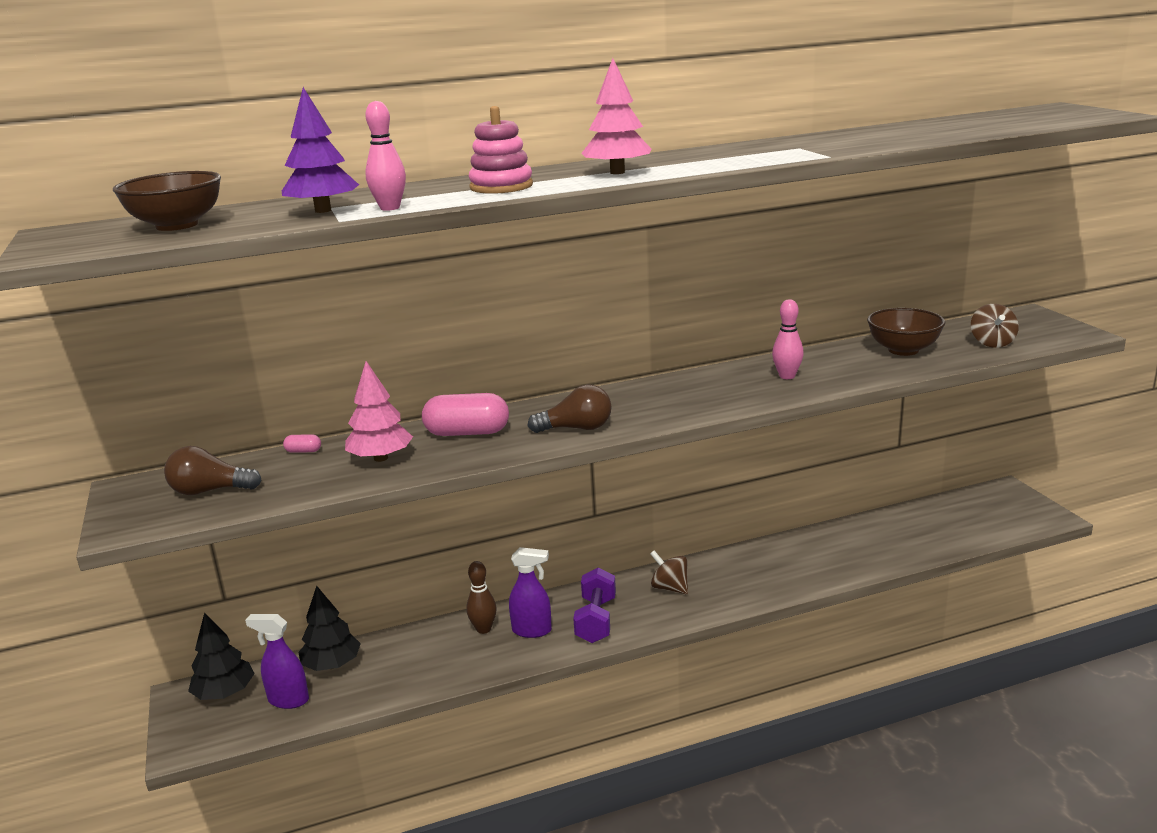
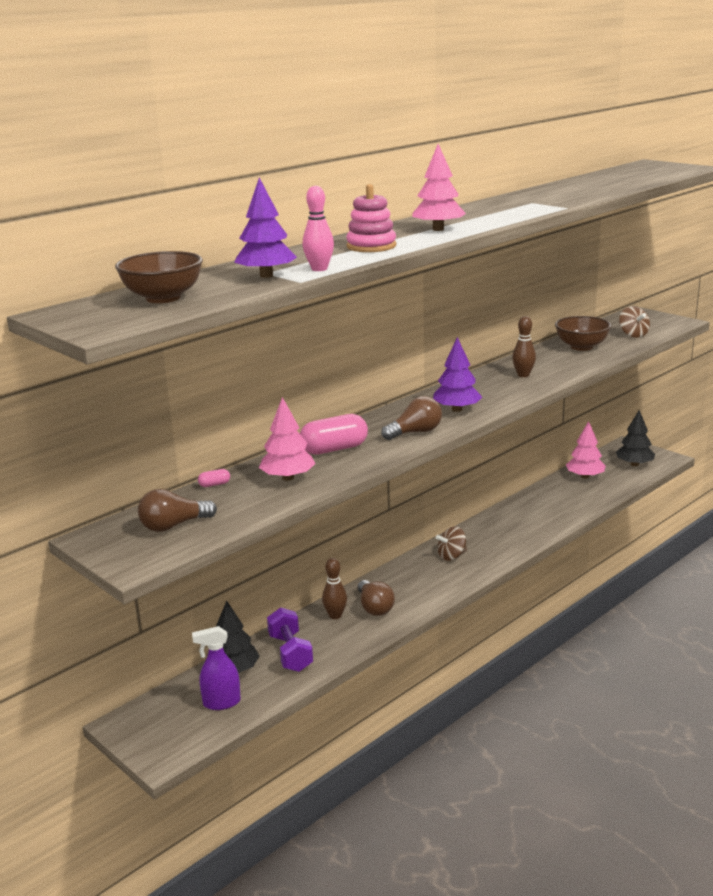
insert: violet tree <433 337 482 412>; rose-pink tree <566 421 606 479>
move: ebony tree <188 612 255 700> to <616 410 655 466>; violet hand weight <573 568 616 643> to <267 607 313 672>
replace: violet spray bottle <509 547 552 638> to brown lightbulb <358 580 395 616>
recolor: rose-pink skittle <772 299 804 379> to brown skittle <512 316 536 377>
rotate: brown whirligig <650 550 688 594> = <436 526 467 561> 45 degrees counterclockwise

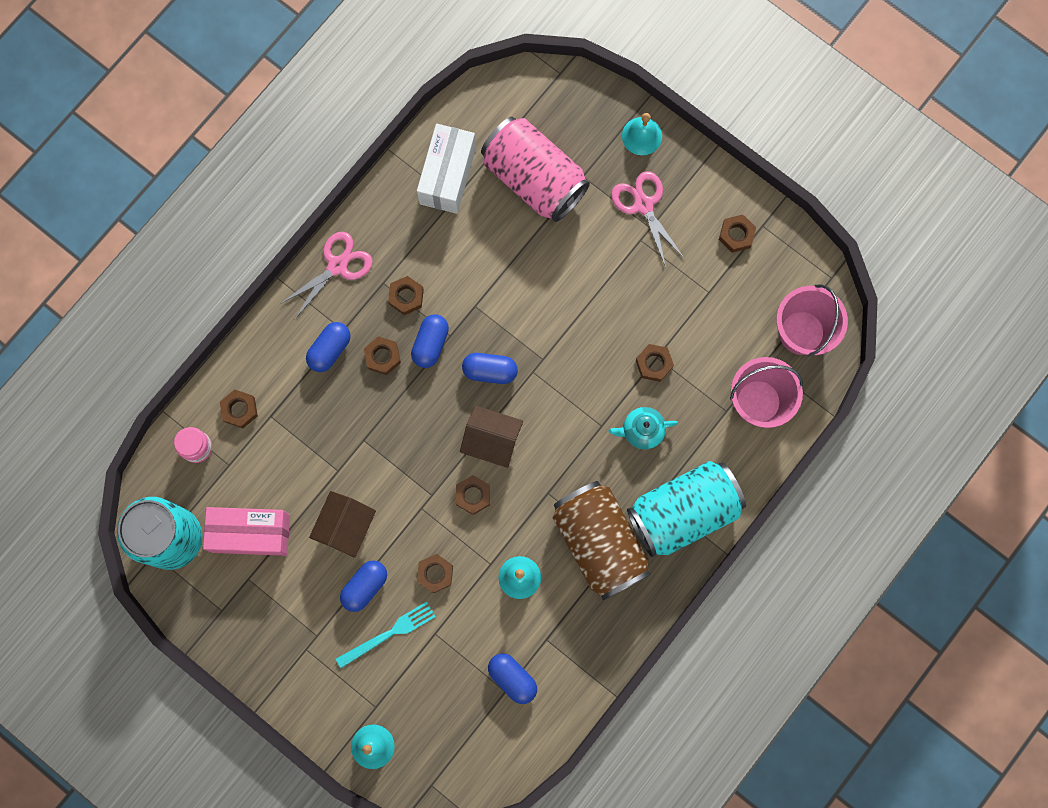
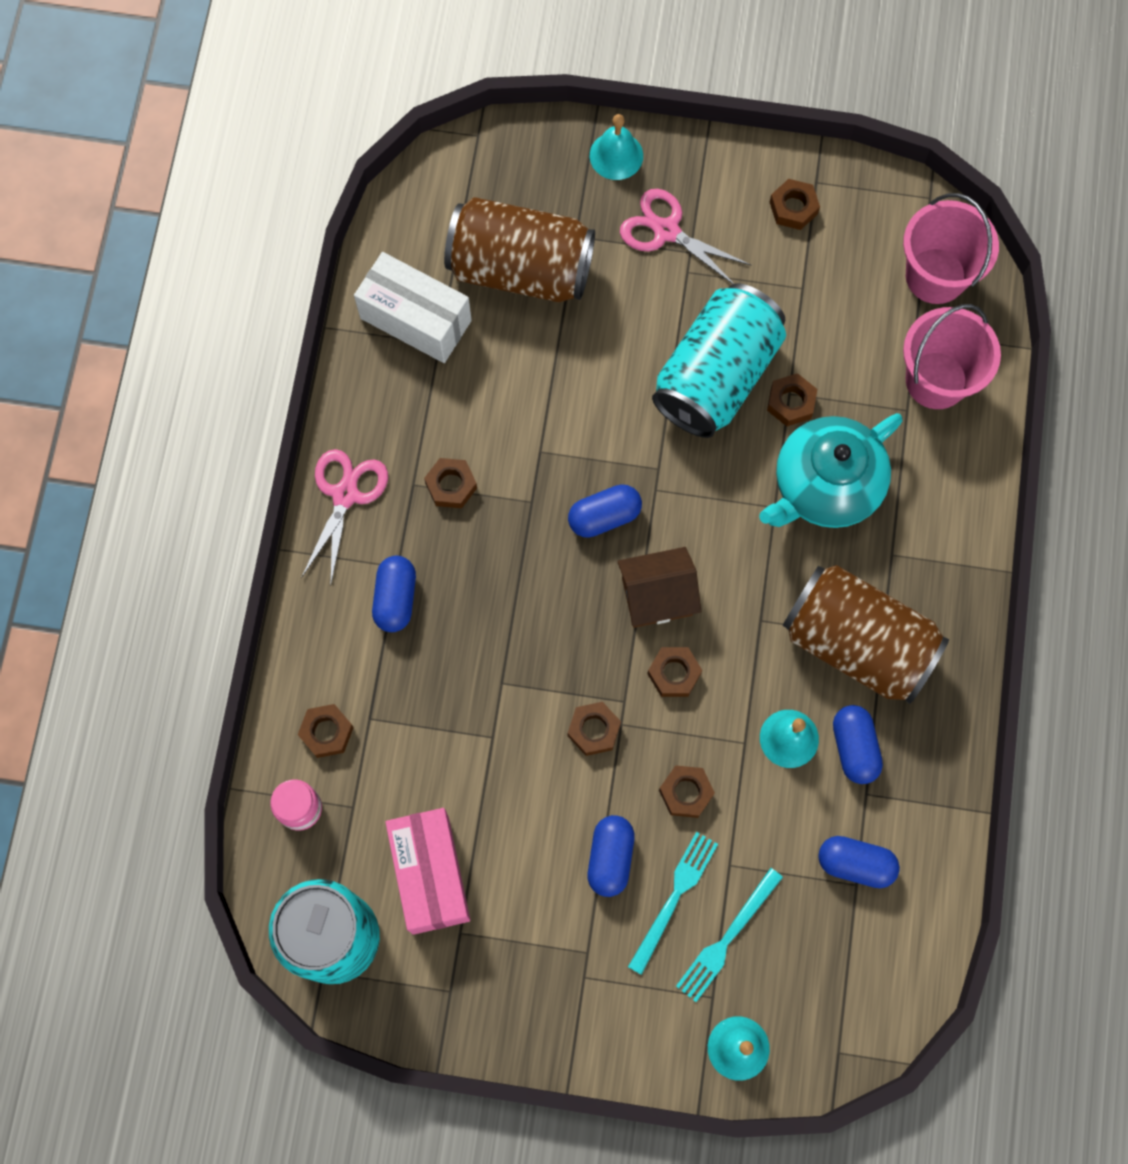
delete: brown house <309 491 376 558>
insert: teal table fork <676 868 783 1002>
move: brown hex nut <364 336 401 375> to <568 702 621 756>; blue capsule <411 314 449 368> to <833 705 883 784>; teal can <627 461 746 557> to <652 283 786 438>
recolor: rose-pink can <481 117 590 222> to brown can <444 197 595 302>
rotate: rose-pink package <203 507 290 556> = <385 808 470 935> 75 degrees counterclockwise; white package <417 124 476 214> = <354 252 472 363> 45 degrees counterclockwise
resize: teal china teapot <608 407 678 449> = <759 413 903 528> x1.94

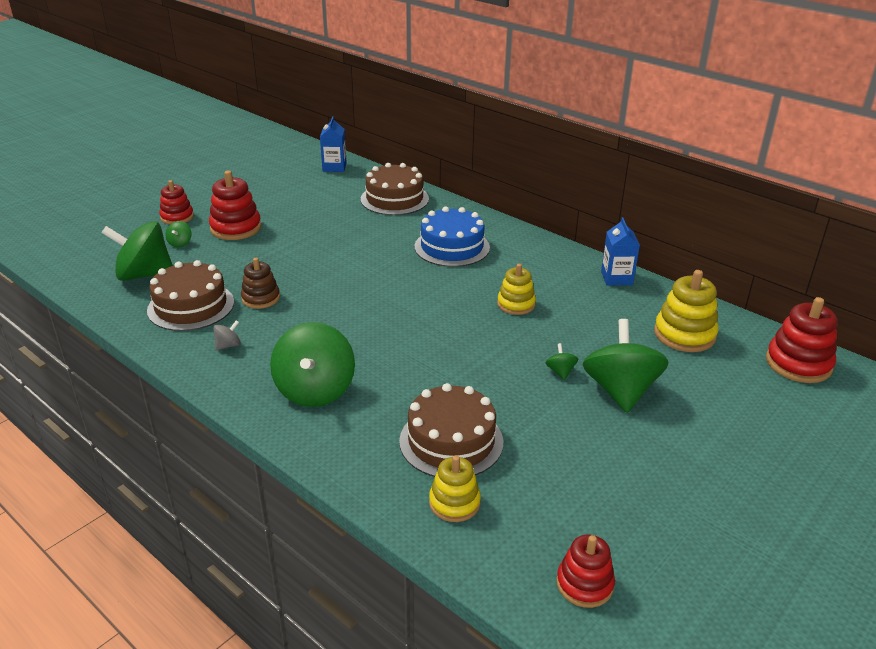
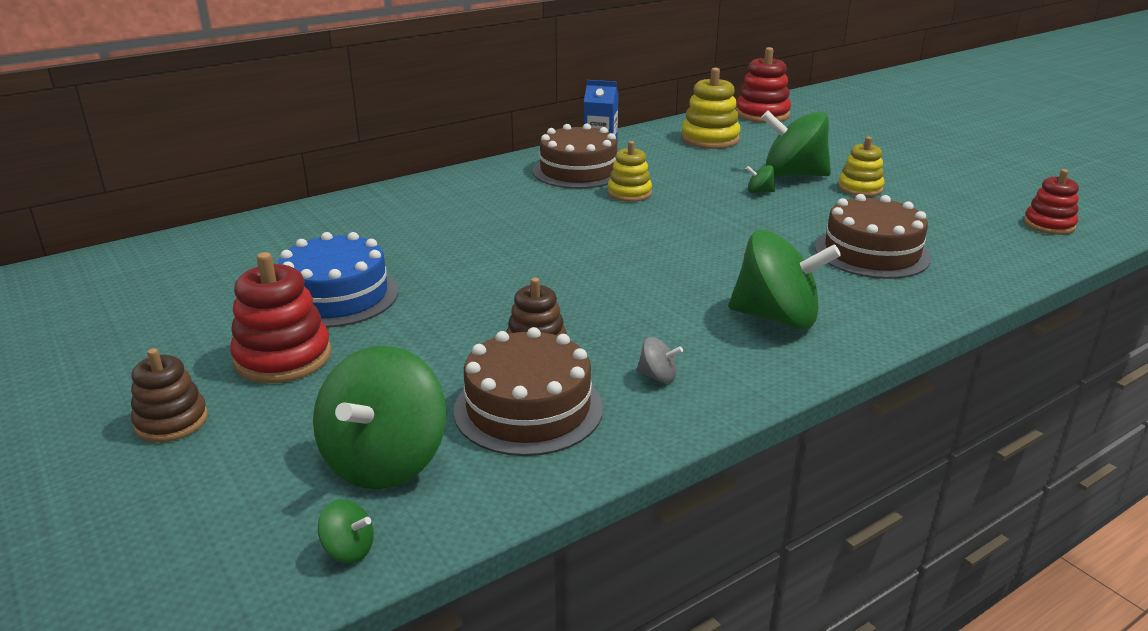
delete: blue juice carton <320 116 347 172>
move: emerald whirligig <165 221 192 247> to <318 499 374 563>; brown cake <361 163 429 215> to <533 124 617 189>; blue cake <415 207 490 267> to <278 232 398 328>; golden stacking toy <429 455 481 522> to <838 137 884 197>
recolor: red stacking toy <159 180 194 224> to brown stacking toy <131 348 208 442>
rotate: grey whirligig <213 320 241 350> = <636 337 683 383> 135 degrees clockwise

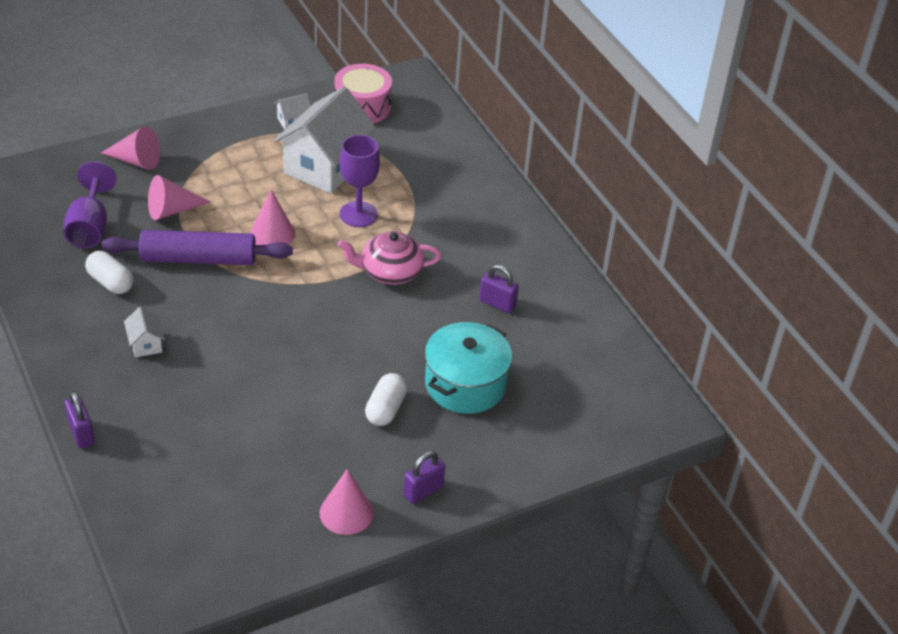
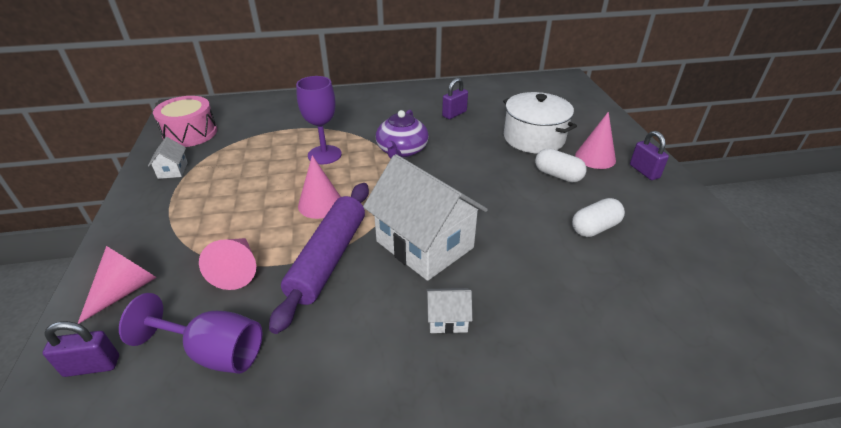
move: violet lock <64 391 95 448> to <43 321 119 377>; white capsule <85 251 134 294> to <572 198 625 237>; white house <274 87 376 193> to <363 154 488 281>; rose-pink cone shape <320 469 373 535> to <575 112 616 169>
recolor: rose-pink china teapot <338 231 441 285> to violet china teapot <376 110 429 158>; teal cooking pot <425 322 512 414> to white cooking pot <503 92 577 154>

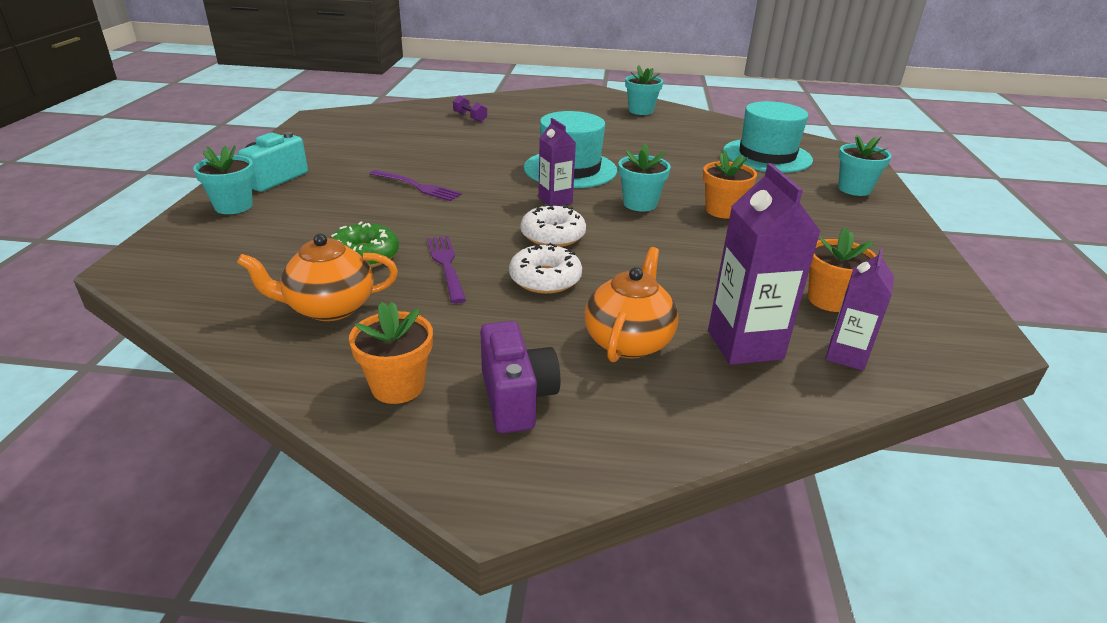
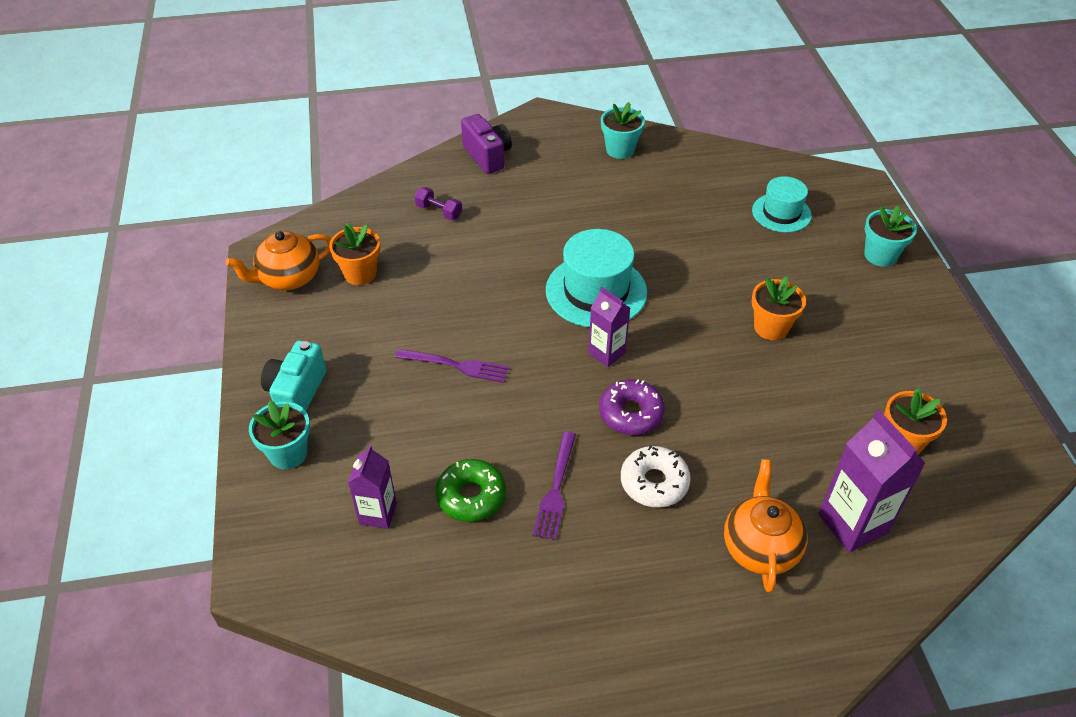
delete: teal flower pot <618 144 671 212>
move: bright orange china teapot <237 234 398 321> to <225 231 331 290>; bright orange flower pot <349 302 433 404> to <329 223 380 285>; violet camera <480 321 560 433> to <461 114 512 174>; violet juice carton <826 248 894 371> to <348 445 397 529>
recolor: white glazed donut <521 204 586 247> to violet glazed donut <599 379 665 435>
rotate: violet table fork <427 236 466 303> = <533 431 576 541> 135 degrees counterclockwise
resize: teal top hat <723 101 813 173> = <752 176 812 233> x0.63

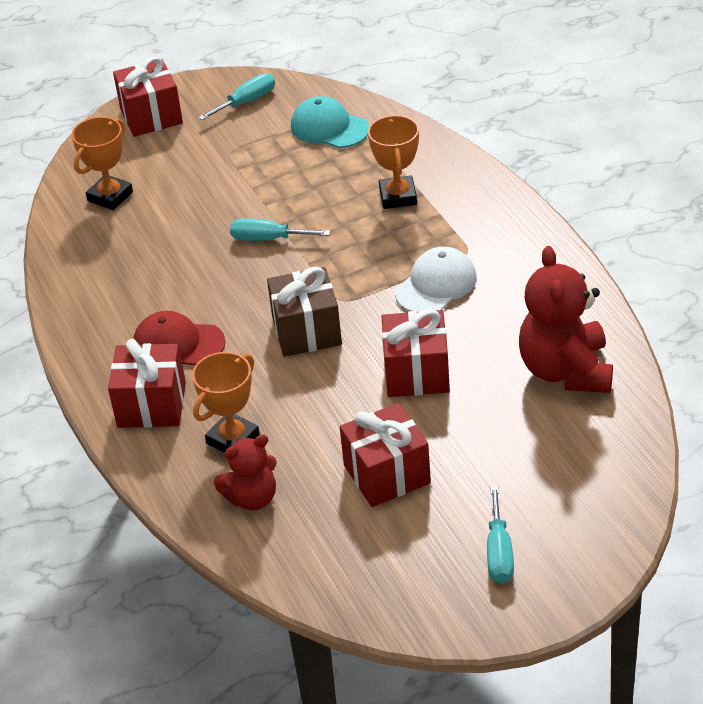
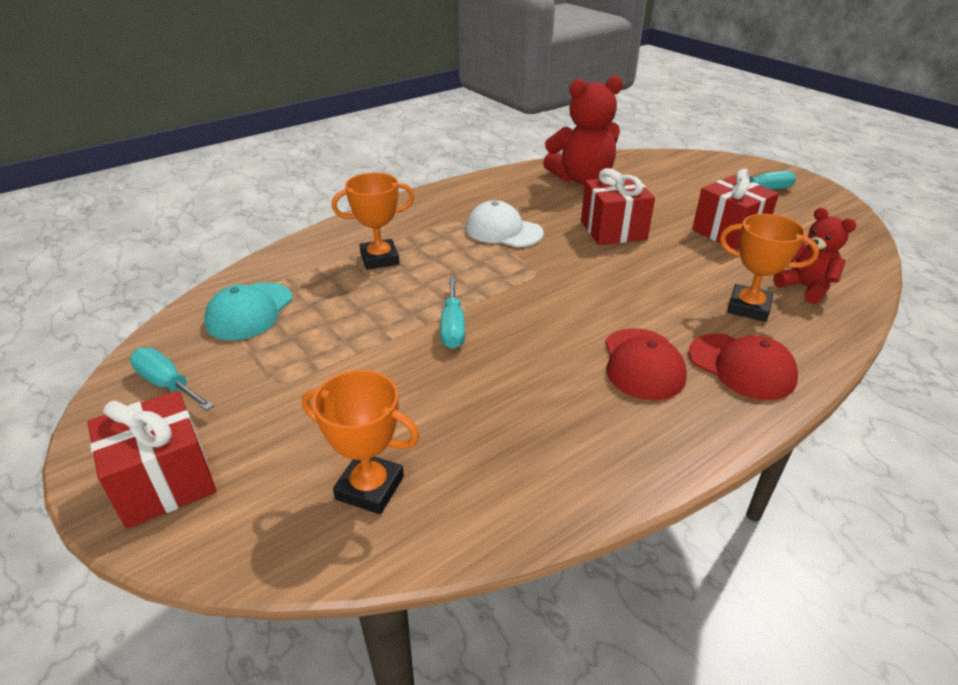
delete: brown gift <267 267 342 357>
replace: red gift <108 339 186 428> to red cap <688 334 798 400>

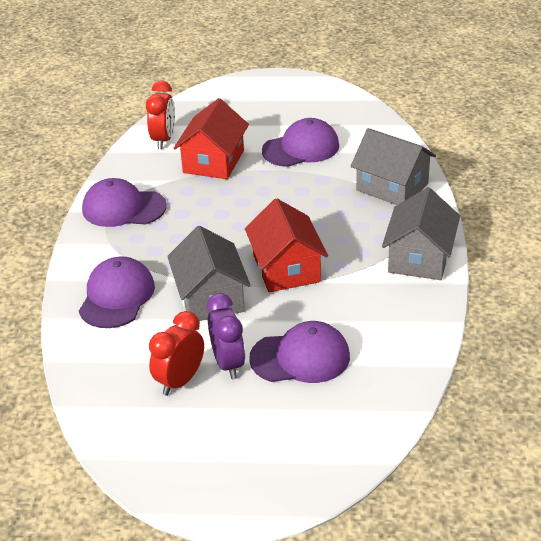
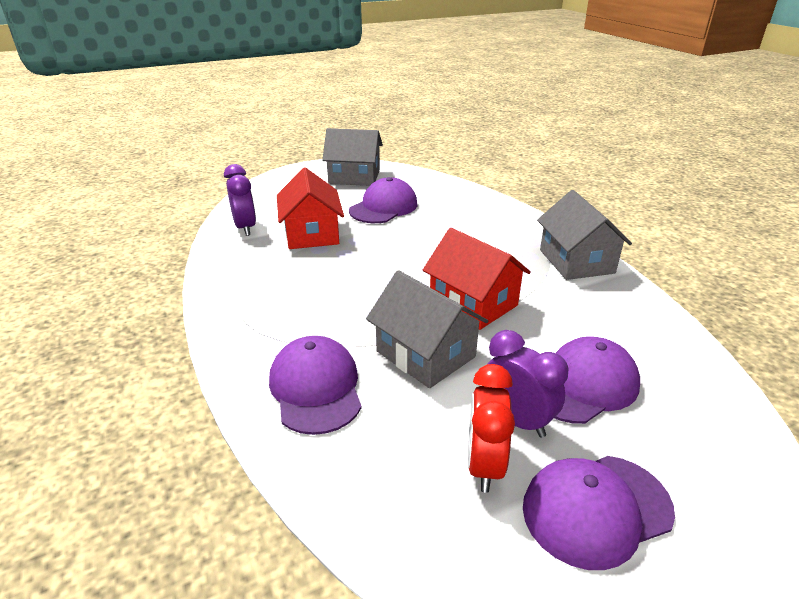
move: violet cap <82 178 167 227> to <523 456 675 570>; grey house <351 128 436 205> to <322 128 383 186>
recolor: red bedside clock <146 81 175 149> to violet bedside clock <224 164 256 236>

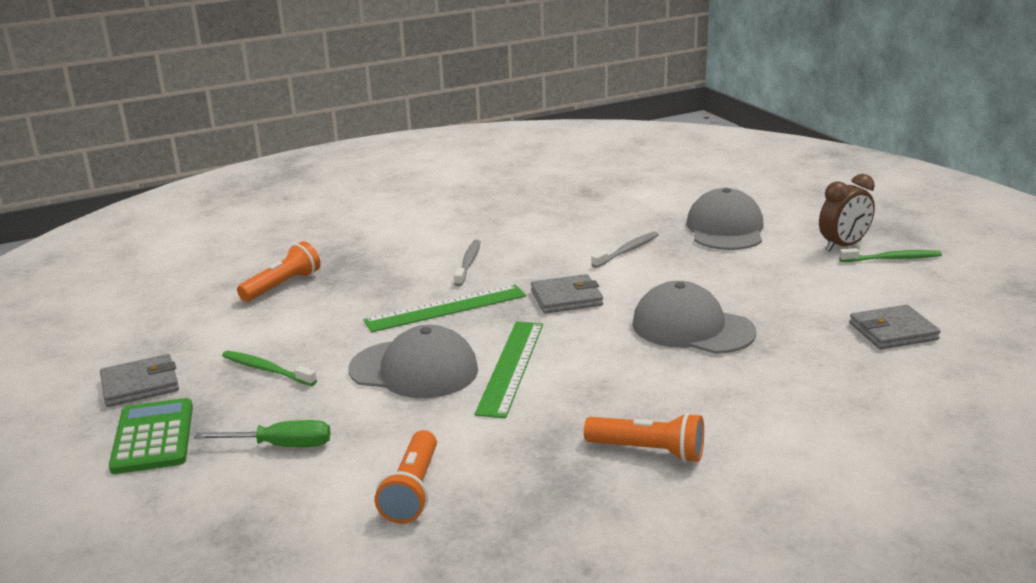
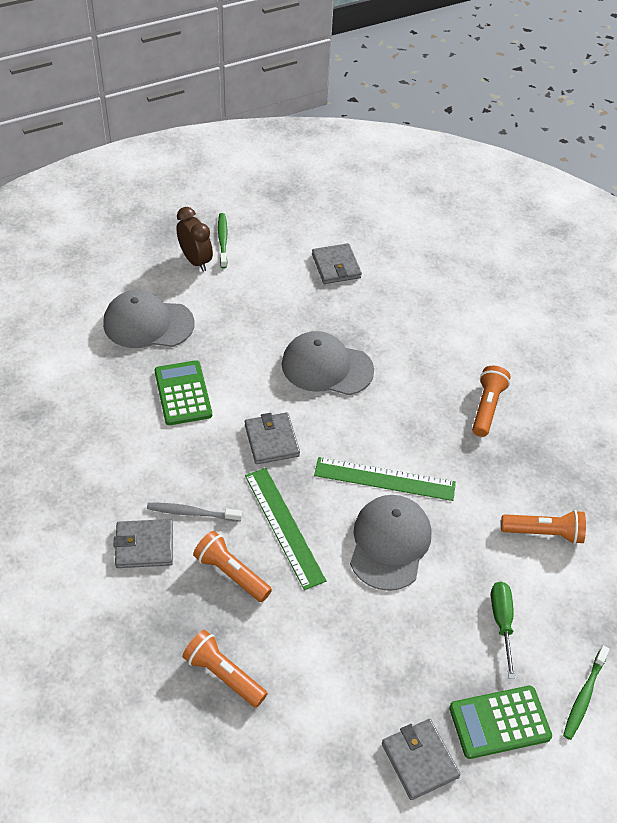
insert: grey card wallet <114 519 173 568>; bright orange flashlight <193 531 272 602>
move: emerald toothbrush <222 351 317 386> to <563 646 610 740>
replace: grey toothbrush <591 232 659 268> to emerald calculator <154 360 212 425>
rotate: grey cap <632 281 756 354> = <282 331 374 395> 75 degrees clockwise

